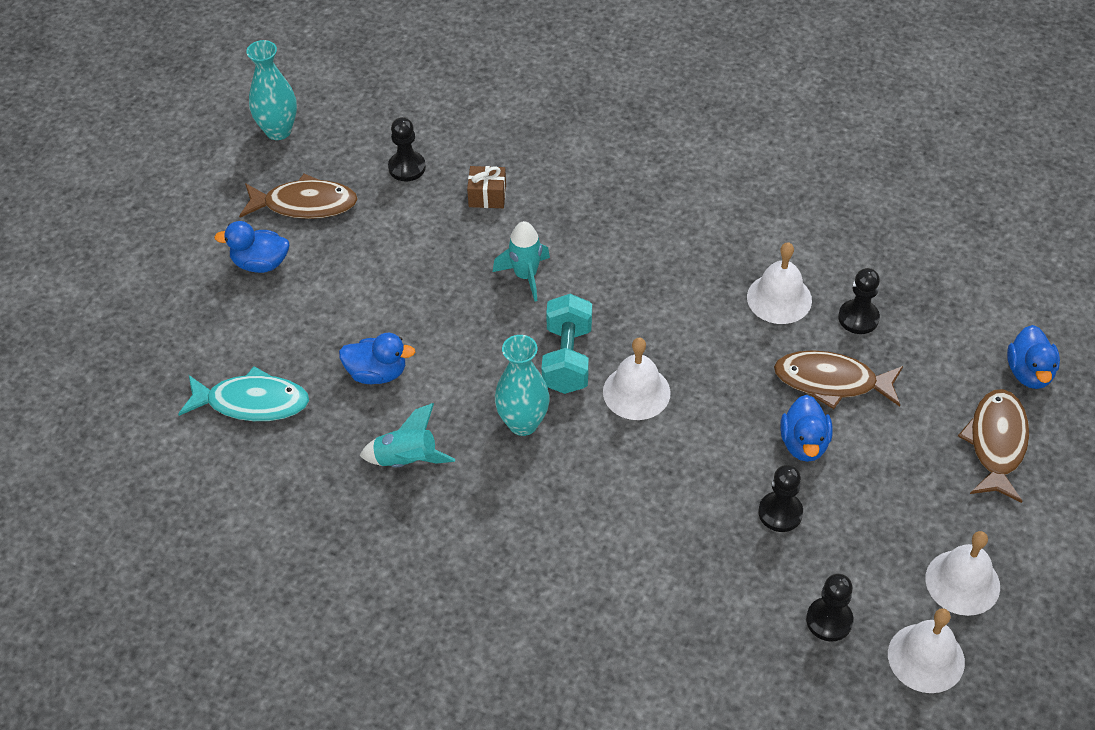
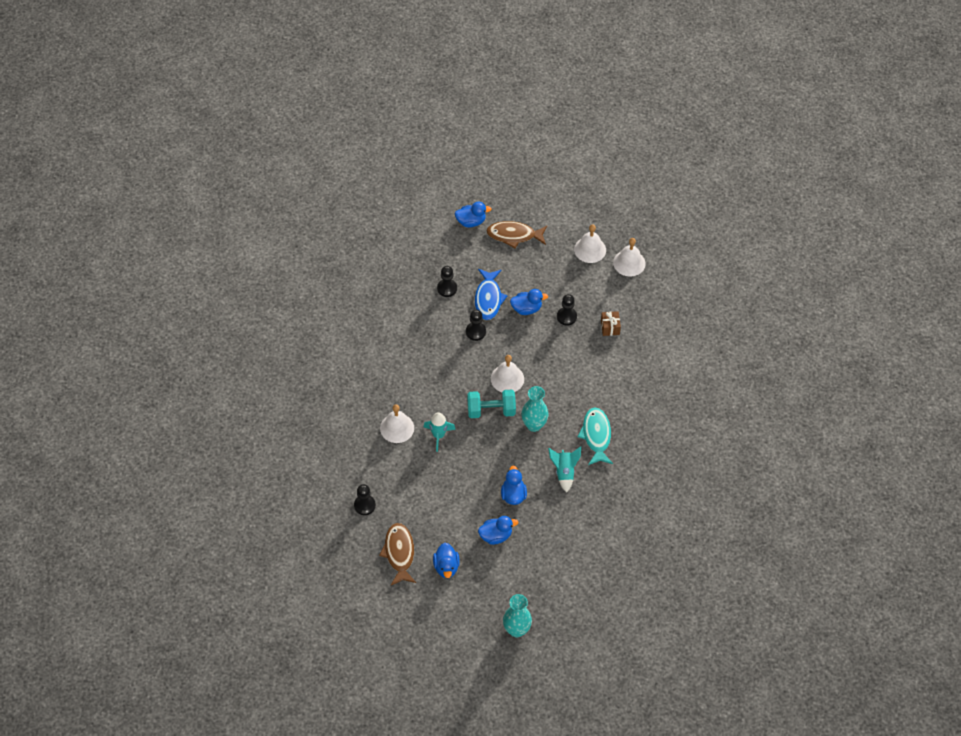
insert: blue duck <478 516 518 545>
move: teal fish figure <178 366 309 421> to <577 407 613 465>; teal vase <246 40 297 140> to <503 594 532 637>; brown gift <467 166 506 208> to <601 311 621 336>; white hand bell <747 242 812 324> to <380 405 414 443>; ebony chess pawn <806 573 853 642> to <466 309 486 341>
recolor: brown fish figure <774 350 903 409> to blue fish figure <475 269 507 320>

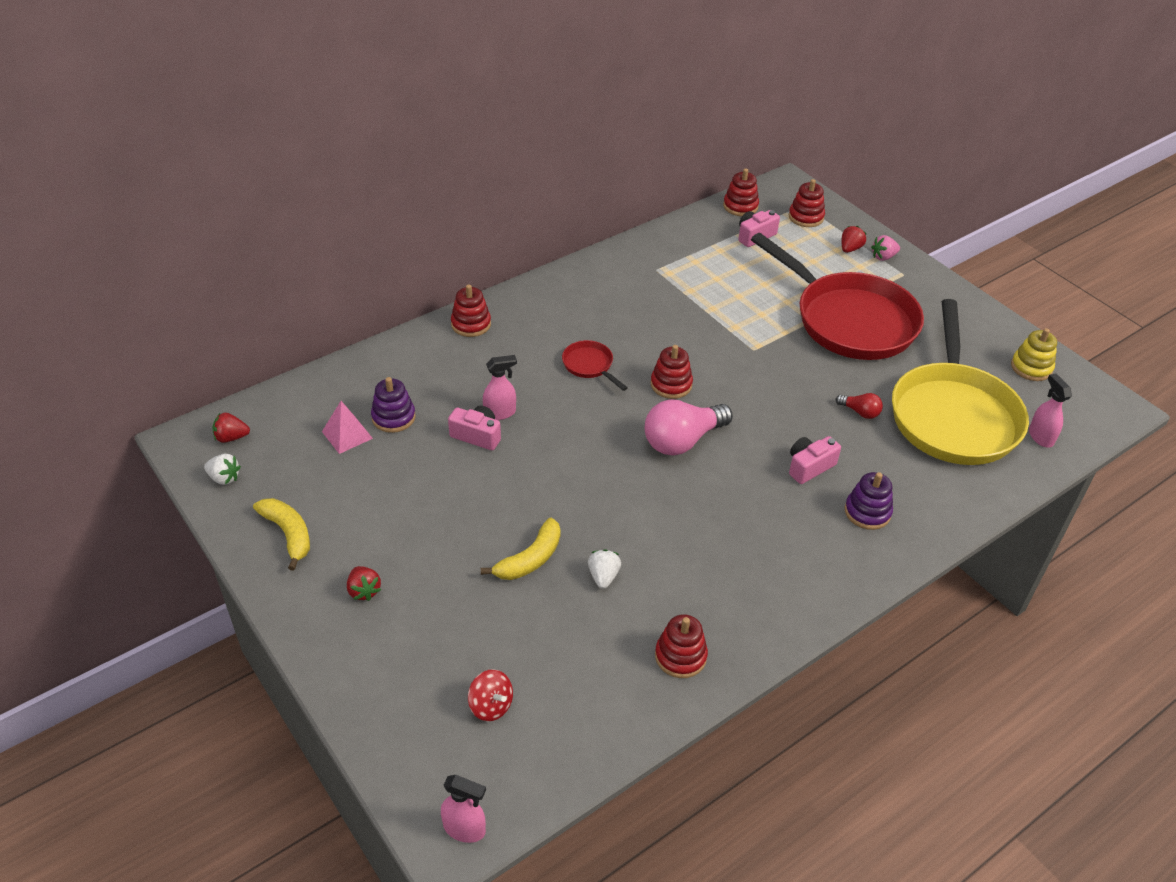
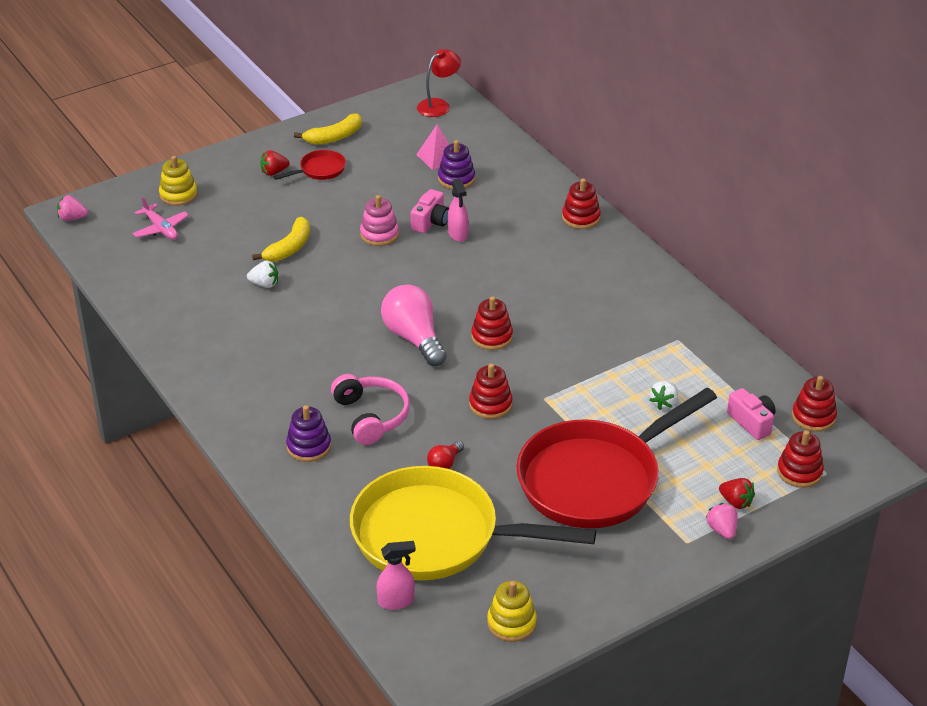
insert: golden stacking toy <159 156 198 206>; rose-pink stacking toy <360 195 399 246>
move: white strawberry <204 454 241 485> to <649 381 679 410>; red skillet <562 340 628 391> to <274 150 346 180>; red stacking toy <655 614 708 678> to <469 363 513 419>
replace: red strawberry <212 413 250 443> to red reading lamp <417 49 461 117>; rose-pink spray bottle <441 775 486 843> to rose-pink strawberry <57 195 88 221>; red whirligig <468 669 513 721> to rose-pink toy plane <133 197 189 240>; rose-pink camera <789 436 841 484> to rose-pink over-ear headphones <331 374 410 445>
rotate: golden toy banana <481 518 560 580> = <252 217 310 262> 105 degrees counterclockwise

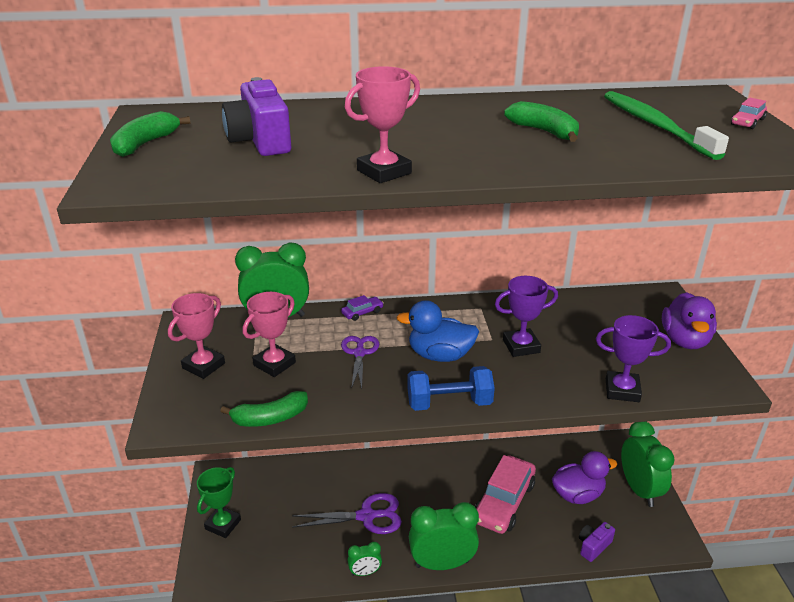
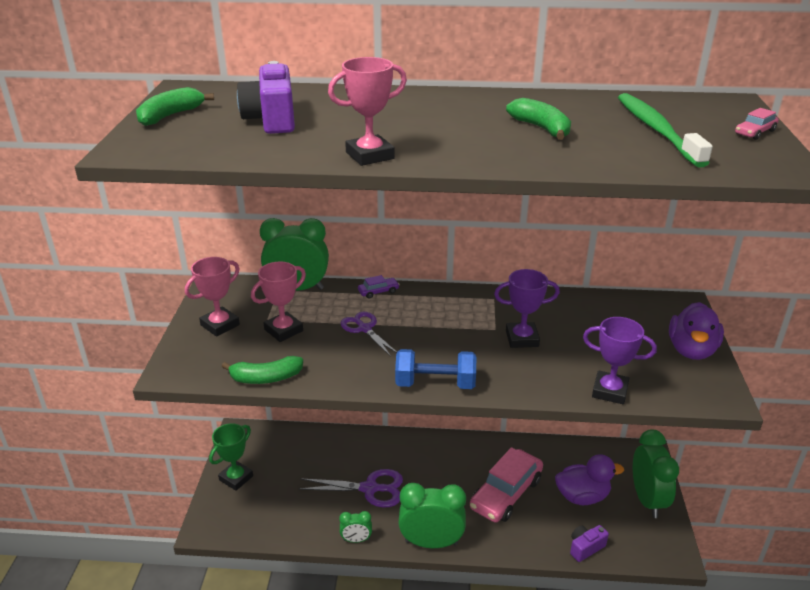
delete: blue duck <396 300 479 362>
rotate: violet scissors <341 336 379 389> = <341 312 397 357> 45 degrees counterclockwise

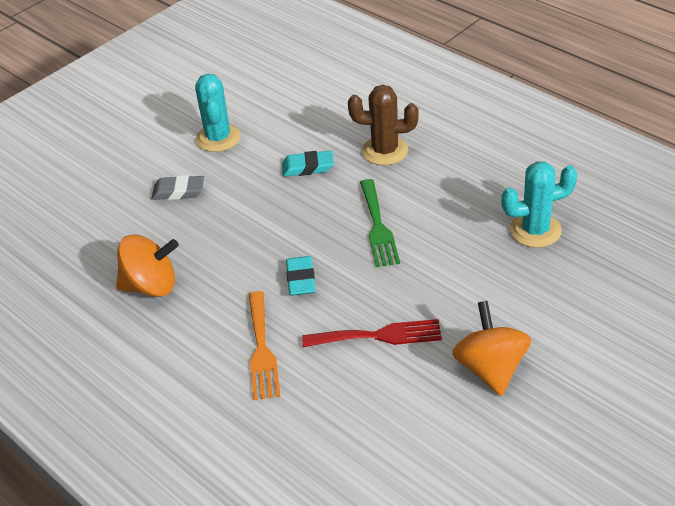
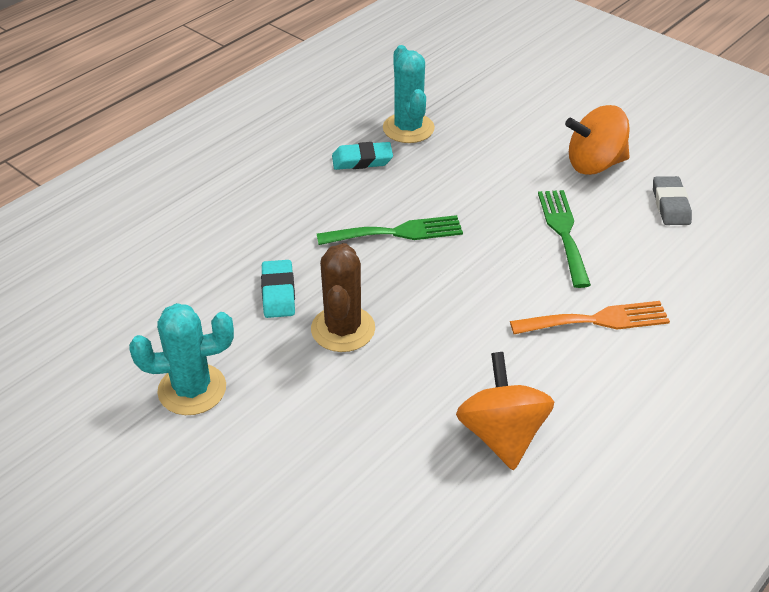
move: grey gum eraser <152 175 204 200> to <653 176 692 225>; teal gum eraser <286 256 316 296> to <332 142 393 170>; brown saguaro cactus <348 85 418 165> to <311 243 375 352>
recolor: red table fork <302 319 442 347> to emerald table fork <538 190 591 288>

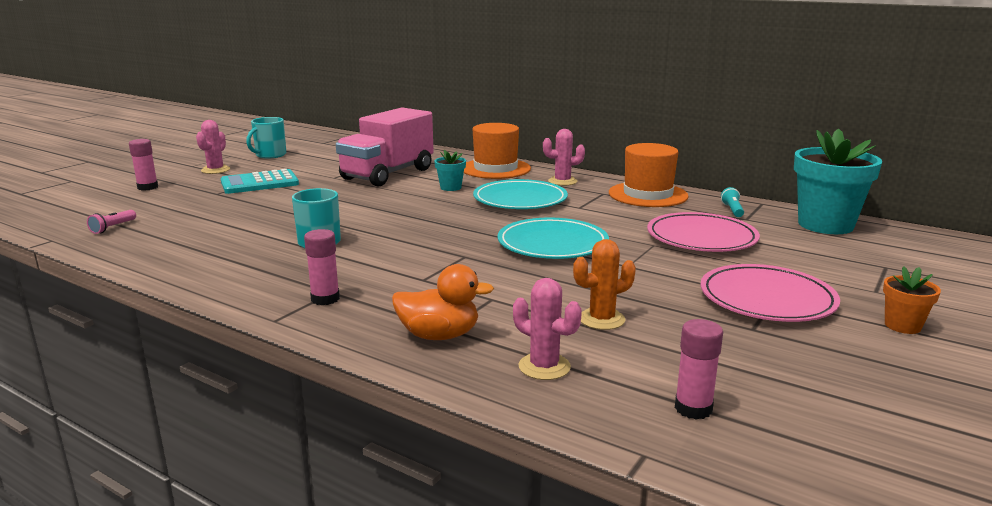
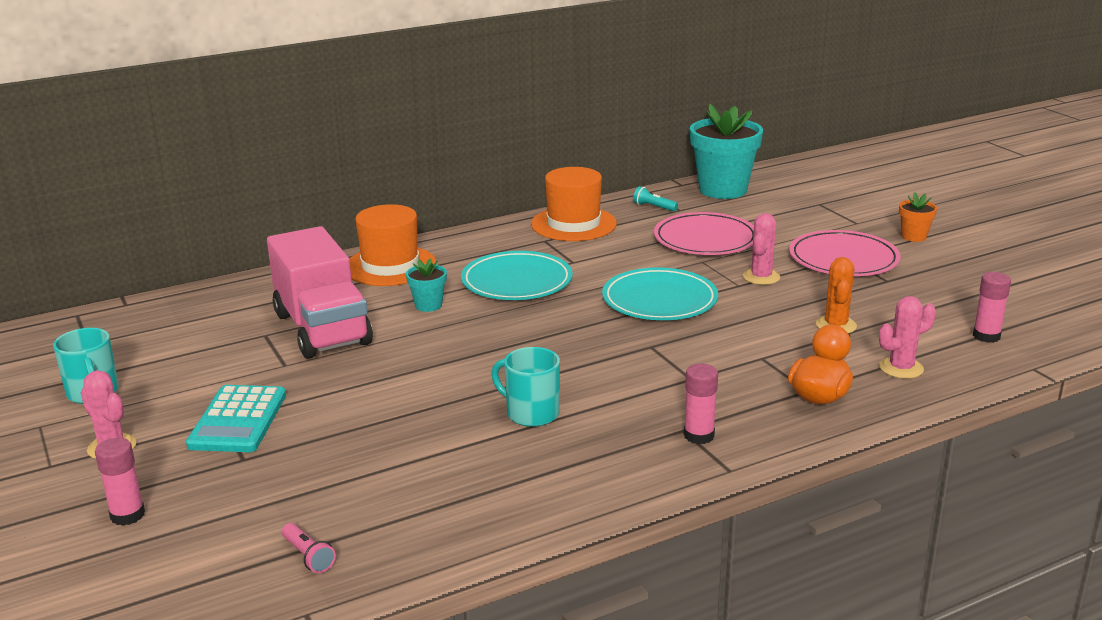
move: rose-pink saguaro cactus <543 129 585 186> to <743 213 780 285>

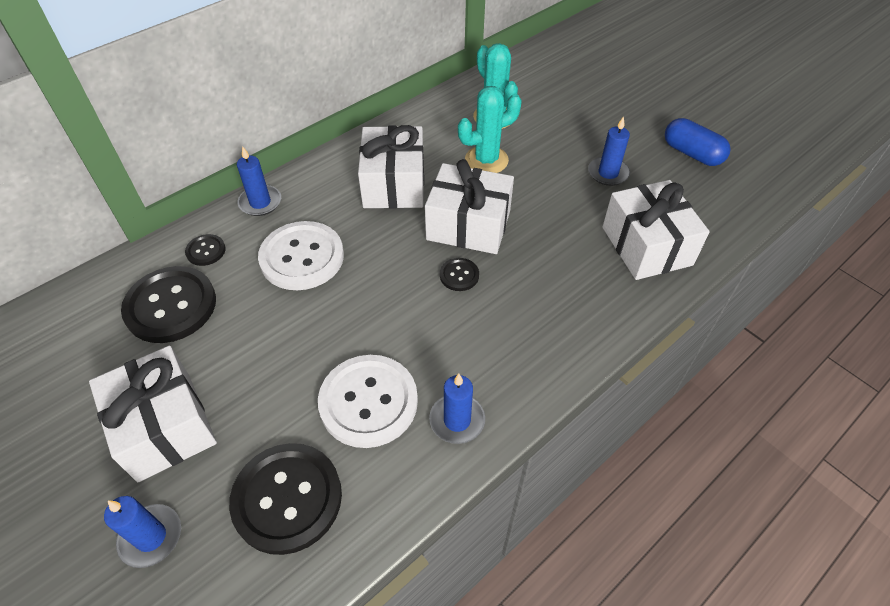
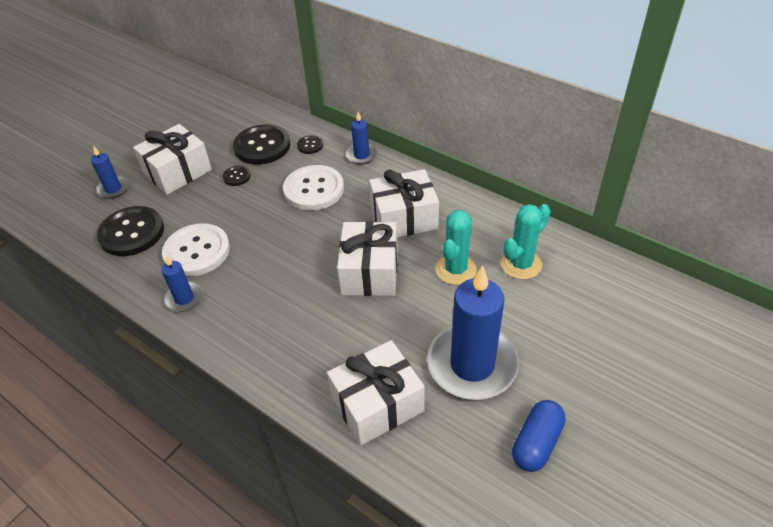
move: ebony shirt button <440 258 479 291> to <223 166 251 186>
rotate: teal saguaro cactus <458 86 522 173> = <435 210 477 285> 60 degrees clockwise
resize: blue candle <588 116 630 186> = <427 265 519 400> x2.10

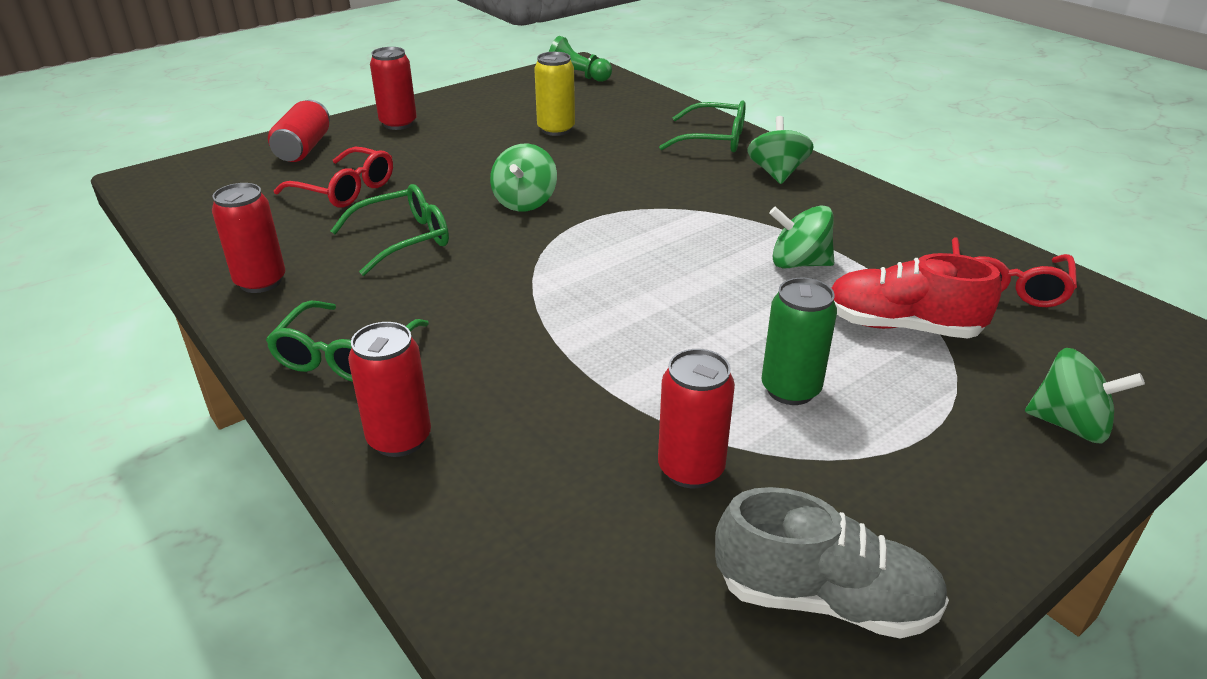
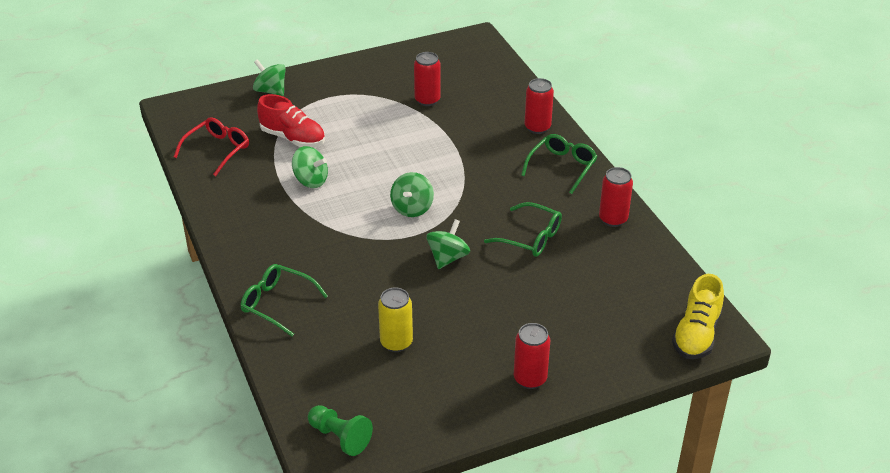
delete: red can <268 100 330 162>; red spectacles <274 147 393 208>; grey lace-up shoe <715 487 949 639>; emerald can <761 278 837 405>
insert: golden lace-up shoe <672 274 724 359>
move: emerald whirligig <747 116 814 184> to <390 172 434 217>
rotate: emerald spectacles <331 184 449 276> = <484 202 562 257> 135 degrees counterclockwise

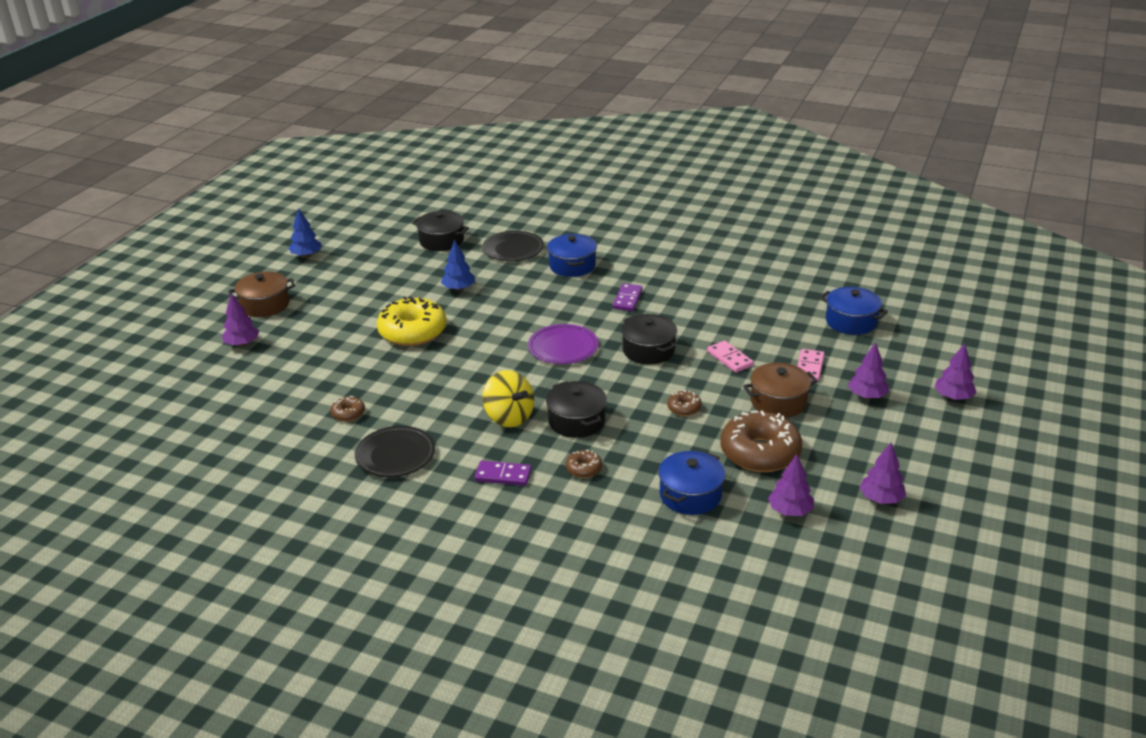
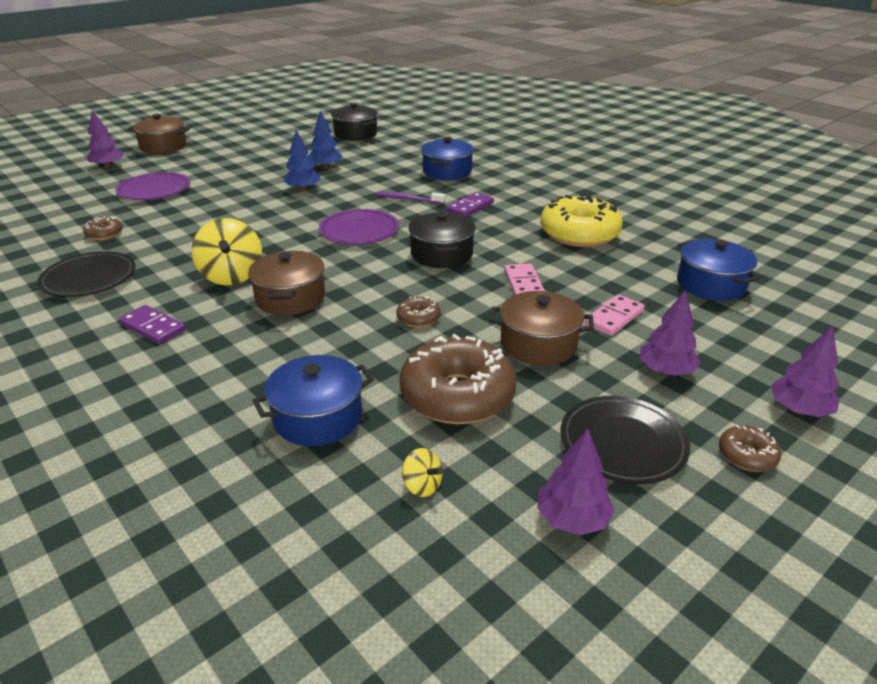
insert: violet plate <115 172 190 200>; violet toothbrush <376 192 446 204>
move: blue tree <288 208 322 258> to <283 130 321 191>; golden glazed donut <377 296 447 346> to <540 193 623 247>; ebony plate <482 231 544 261> to <561 396 690 484>; brown glazed donut <566 450 602 478> to <719 425 781 472>
replace: violet tree <768 454 814 516> to golden whirligig <402 448 443 497>
recolor: ebony cooking pot <546 381 607 438> to brown cooking pot <248 251 325 316>

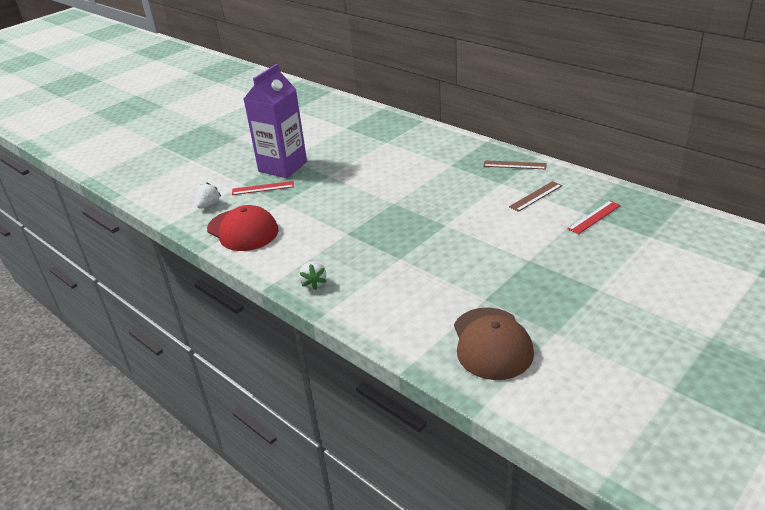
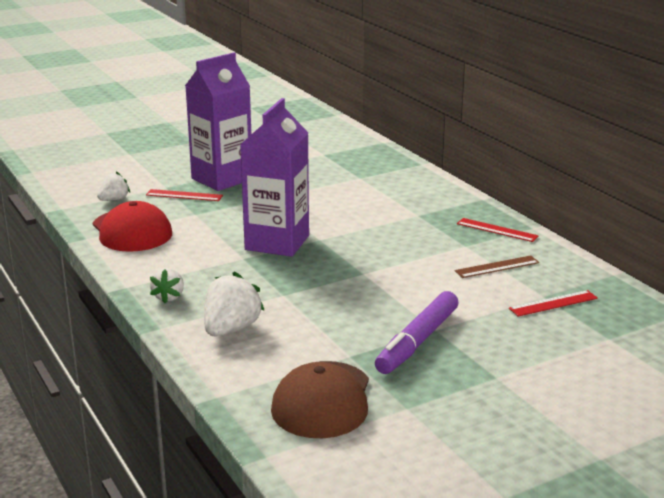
insert: white strawberry <204 271 265 337>; violet juice carton <240 98 309 257>; violet felt pen <375 291 458 374>
recolor: brown straightedge <483 160 547 169> to red straightedge <457 218 539 242>

